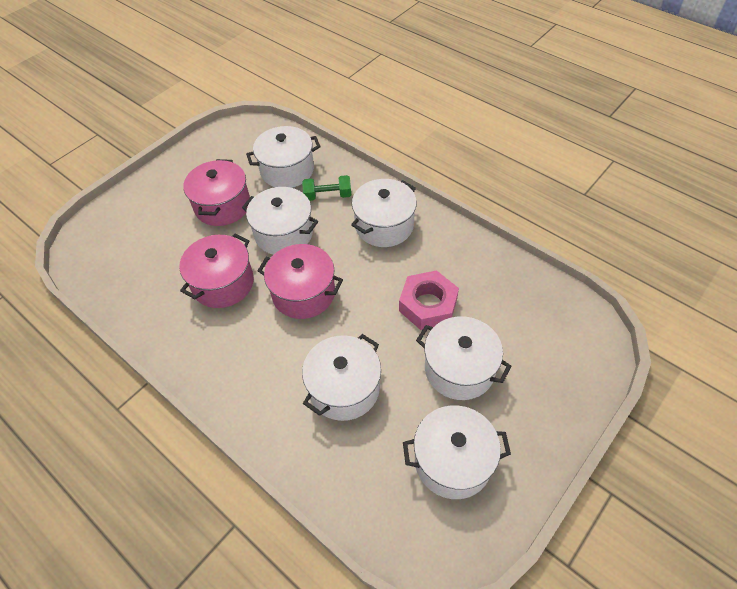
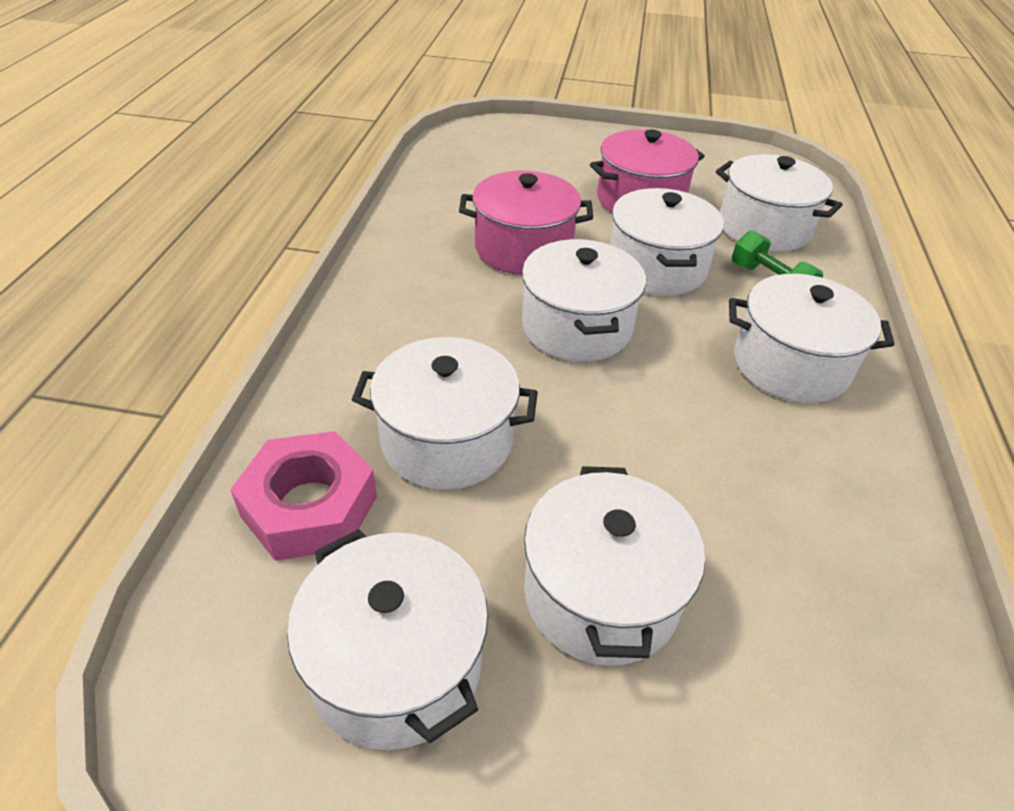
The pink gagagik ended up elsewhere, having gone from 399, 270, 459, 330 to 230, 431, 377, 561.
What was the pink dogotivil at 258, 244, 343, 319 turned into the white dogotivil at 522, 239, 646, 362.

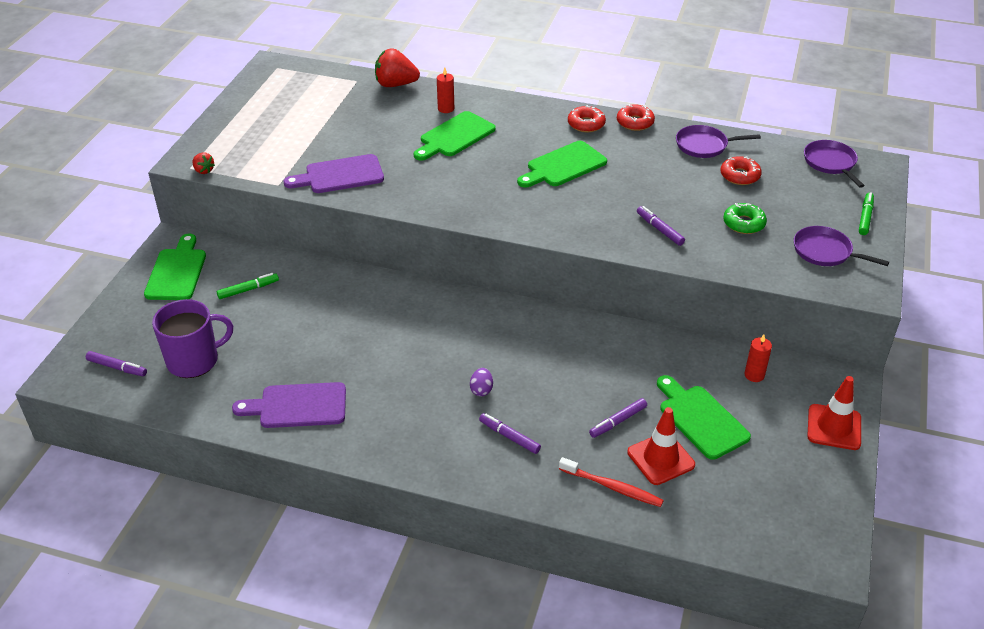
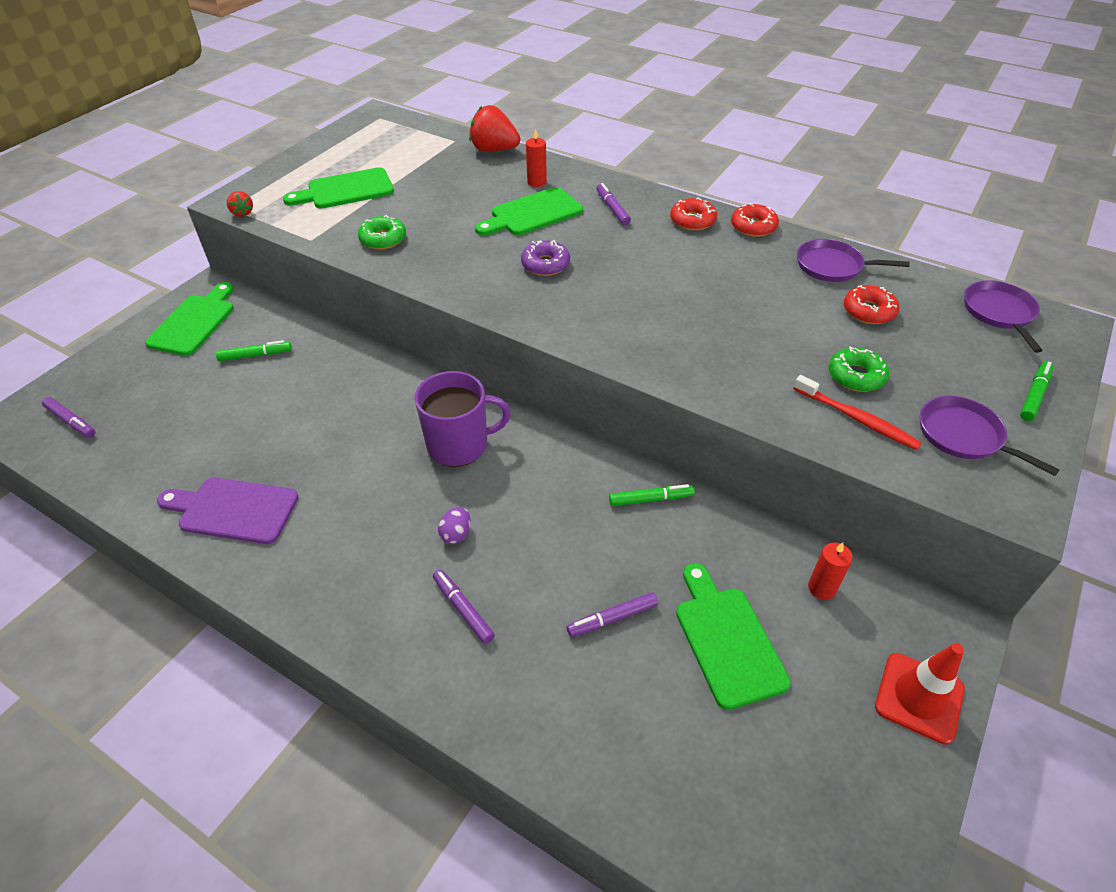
The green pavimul ended up elsewhere, having gone from 517, 141, 607, 188 to 283, 167, 394, 208.
Where the purple pavimul stood at 284, 154, 384, 193, the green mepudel came to stand at 358, 215, 406, 250.
The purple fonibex ended up elsewhere, having gone from 152, 299, 233, 378 to 414, 371, 511, 467.
The second view gained the purple mepudel at 521, 240, 570, 276.
The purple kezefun ended up elsewhere, having gone from 637, 206, 685, 246 to 596, 183, 631, 225.
The second view gained the green kezefun at 609, 484, 695, 506.
The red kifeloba ended up elsewhere, having gone from 559, 457, 664, 507 to 793, 375, 922, 450.
The second view lost the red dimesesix at 627, 407, 695, 485.

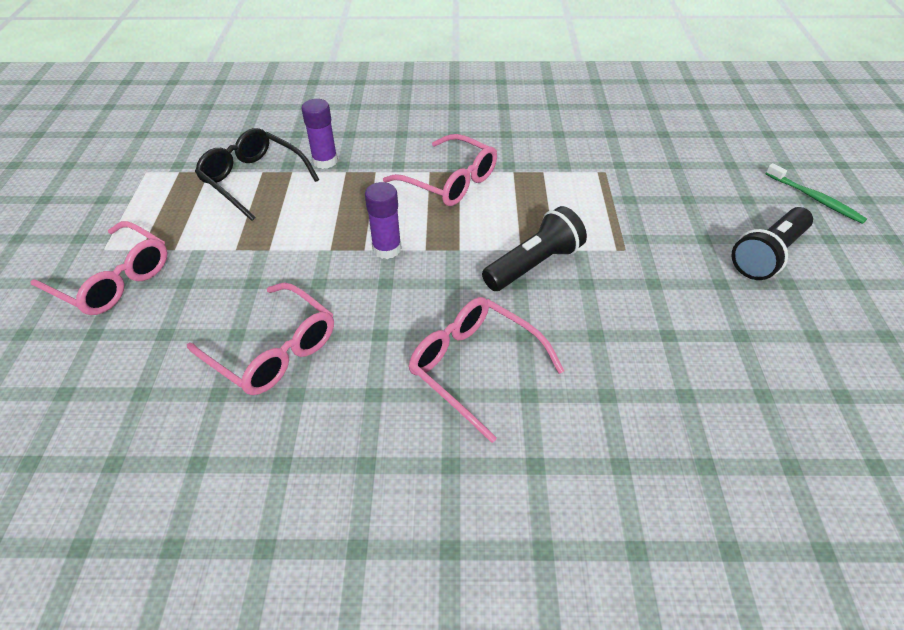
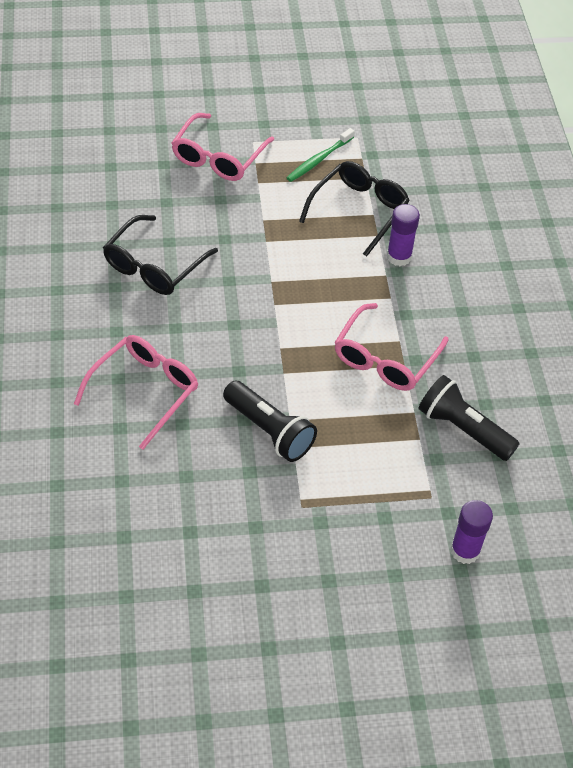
What was the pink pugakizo at 187, 283, 334, 395 turned into the black pugakizo at 103, 215, 218, 295.
The green kifeloba ended up elsewhere, having gone from 766, 163, 867, 224 to 286, 128, 355, 182.
The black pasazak ended up elsewhere, having gone from 732, 207, 813, 280 to 419, 375, 520, 461.
The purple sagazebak ended up elsewhere, having gone from 365, 182, 402, 259 to 451, 500, 493, 564.

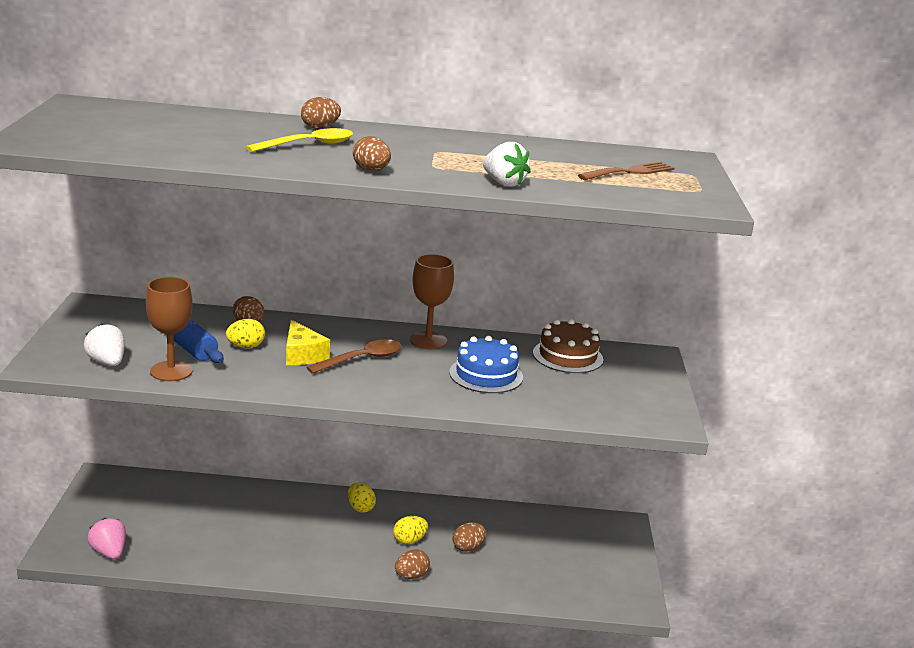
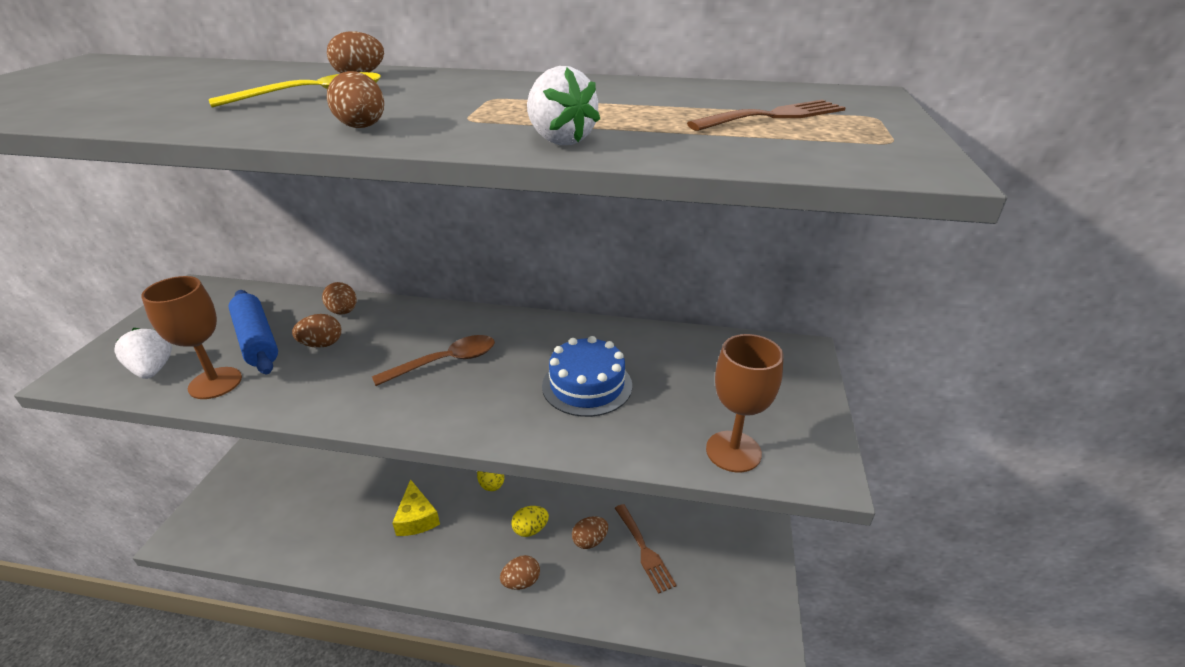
What was the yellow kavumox at 226, 319, 265, 348 turned into the brown kavumox at 292, 314, 341, 348.
The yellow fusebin ended up elsewhere, having gone from 286, 320, 330, 365 to 392, 479, 440, 536.
The second view gained the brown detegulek at 615, 504, 677, 594.
The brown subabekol ended up elsewhere, having gone from 410, 254, 454, 349 to 706, 334, 783, 473.
The second view lost the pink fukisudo at 88, 518, 126, 559.
The second view lost the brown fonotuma at 533, 319, 603, 373.

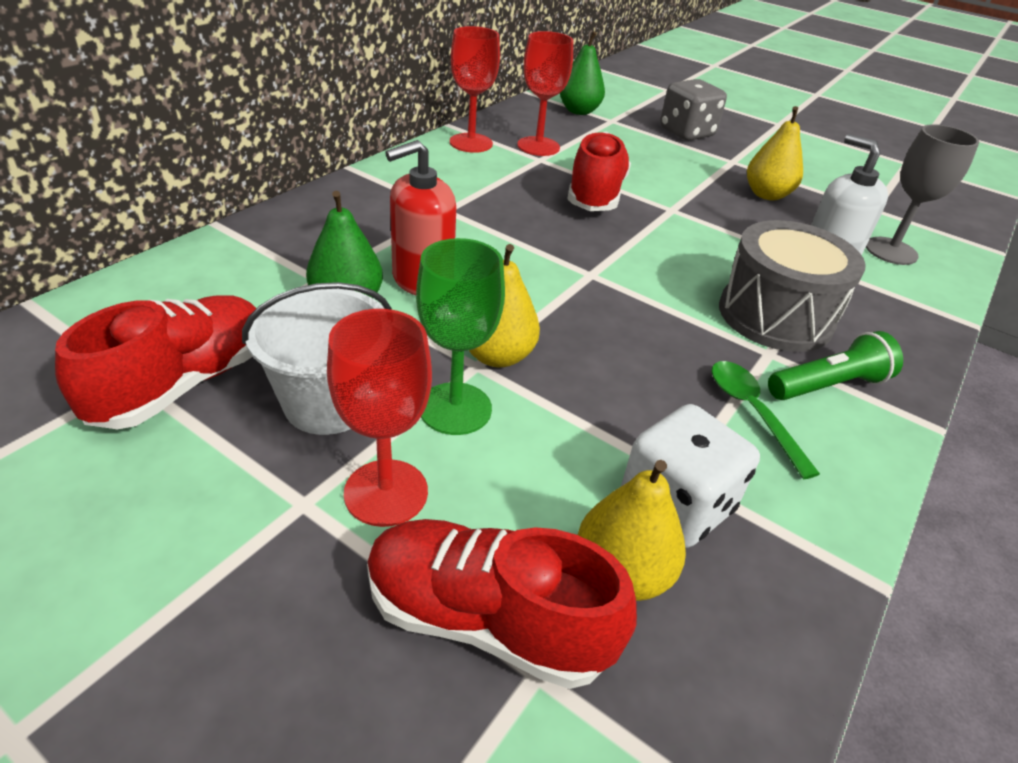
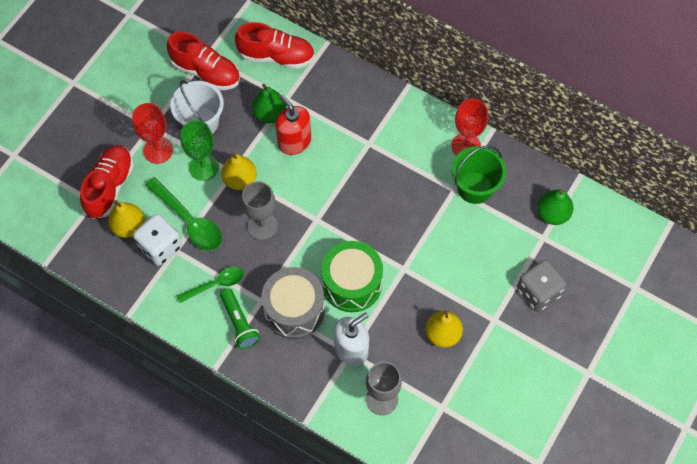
The second view gained the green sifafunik at 145, 177, 222, 250.
The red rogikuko ended up elsewhere, having gone from 568, 131, 631, 211 to 235, 22, 315, 69.
The second view gained the grey subabekol at 241, 181, 278, 240.
The second view gained the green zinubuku at 321, 241, 383, 312.
Where the red subabekol stood at 517, 31, 573, 156, the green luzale came to stand at 452, 146, 506, 204.

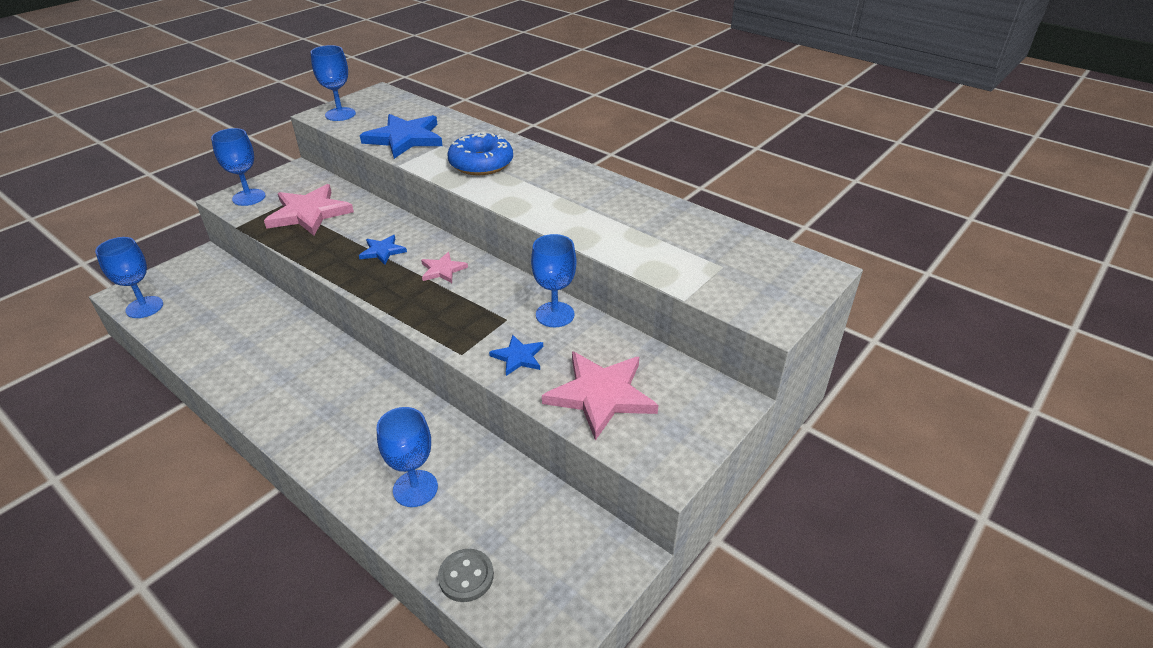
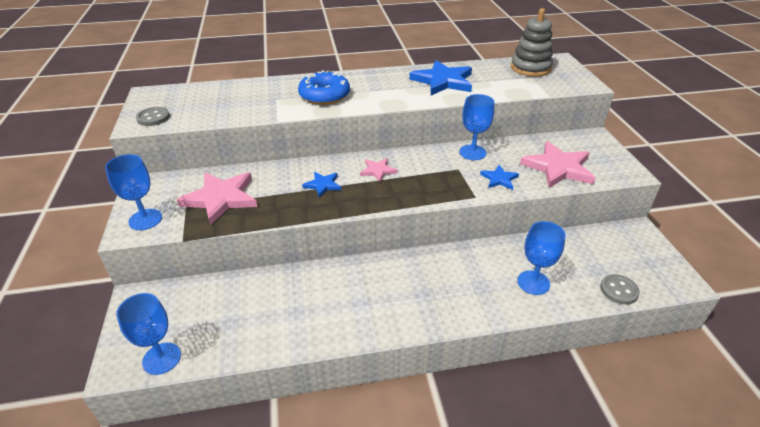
Where the blue subabekol stood at 311, 45, 356, 121, the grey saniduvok came to stand at 136, 107, 170, 126.
The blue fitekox ended up elsewhere, having gone from 360, 114, 443, 159 to 409, 60, 472, 95.
The second view gained the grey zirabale at 511, 8, 553, 77.

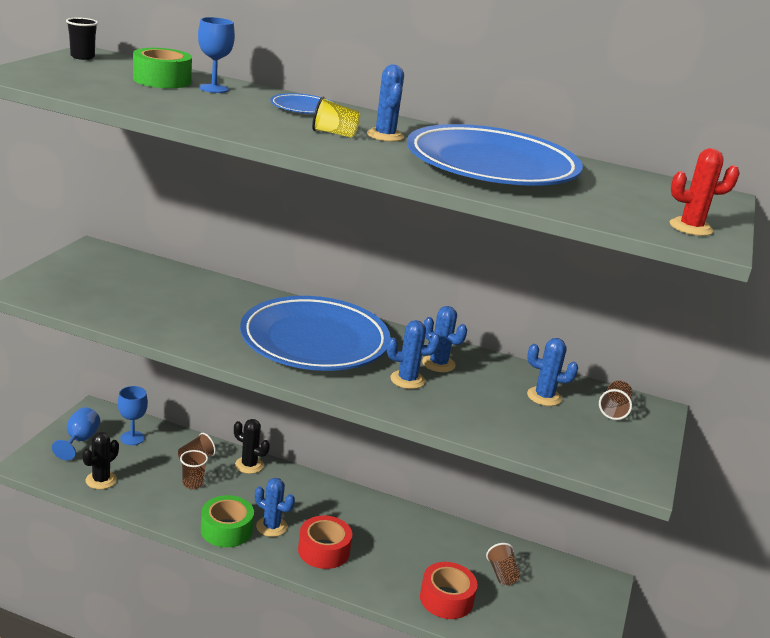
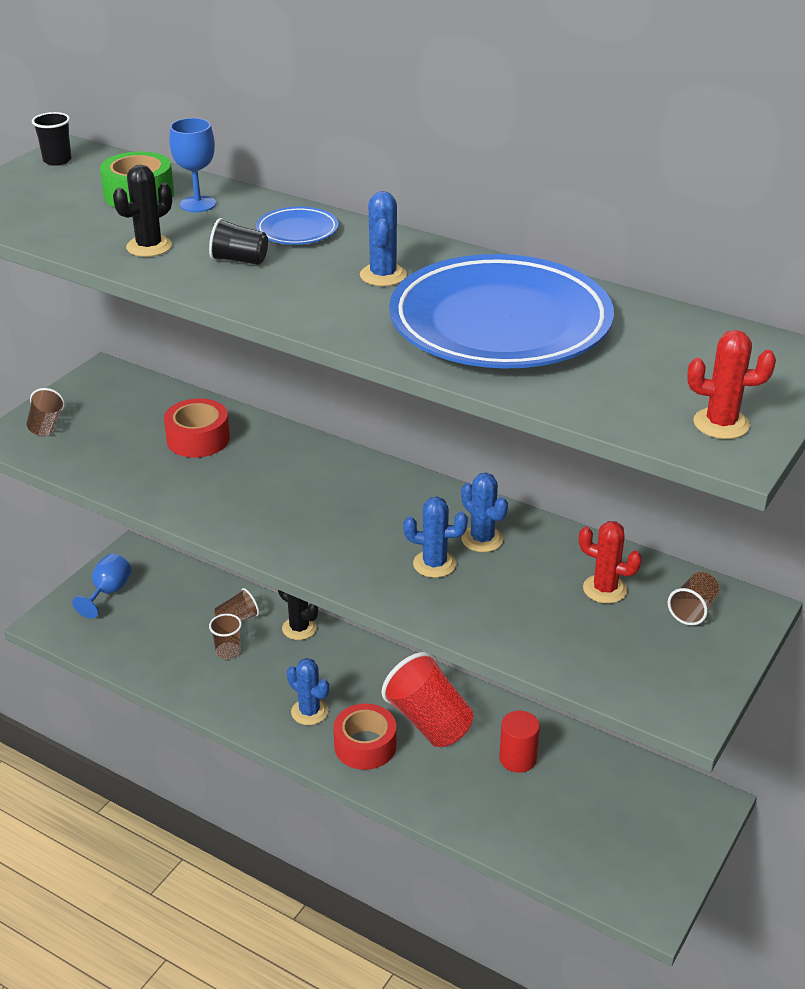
The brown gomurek ended up elsewhere, having gone from 486, 543, 520, 585 to 27, 388, 65, 436.
The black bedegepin ended up elsewhere, having gone from 82, 432, 119, 489 to 113, 165, 172, 257.
The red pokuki ended up elsewhere, having gone from 420, 562, 478, 619 to 164, 398, 230, 458.
The second view gained the black gomurek at 209, 218, 268, 265.
The second view gained the red gomurek at 382, 652, 474, 747.
The second view gained the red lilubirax at 499, 711, 540, 773.
What was the blue bedegepin at 527, 338, 578, 406 turned into the red bedegepin at 579, 521, 642, 603.
The second view lost the blue subabekol at 118, 386, 148, 445.
The second view lost the green pokuki at 201, 495, 254, 547.
The second view lost the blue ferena at 240, 296, 391, 371.
The second view lost the yellow gomurek at 312, 97, 360, 138.

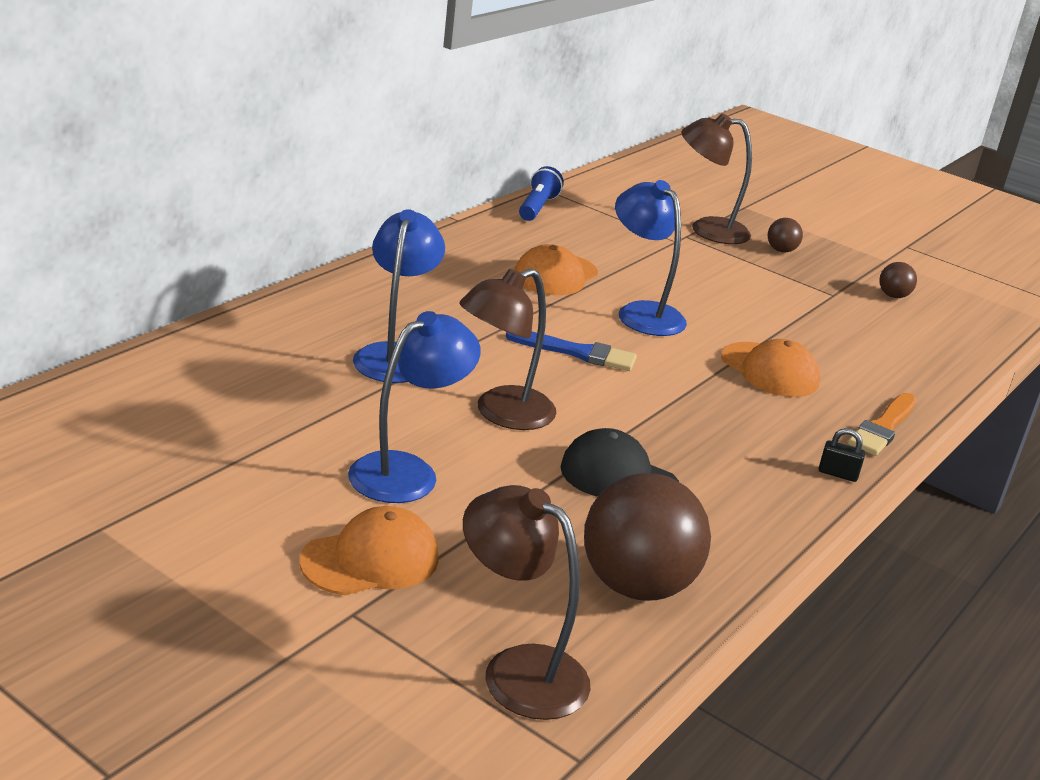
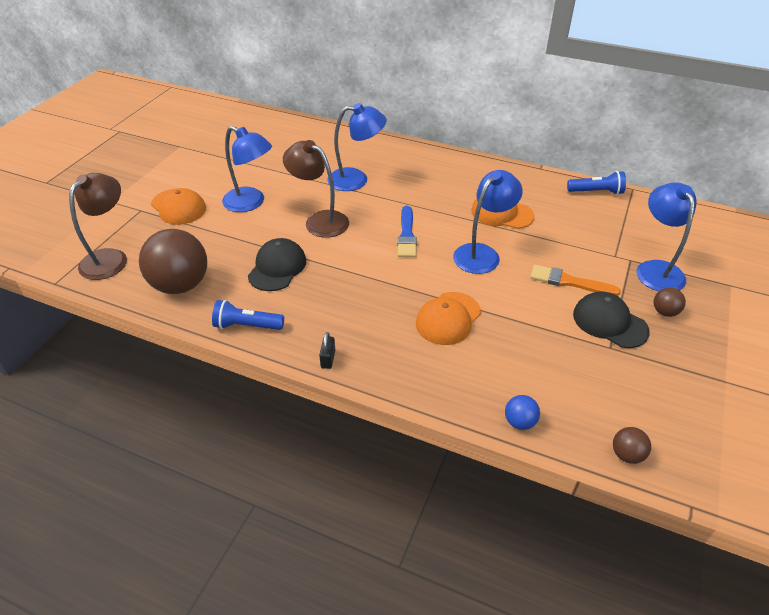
The second view gained the blue pasazak at 212, 300, 284, 330.
The second view gained the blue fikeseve at 505, 395, 540, 430.
The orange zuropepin ended up elsewhere, having gone from 848, 393, 916, 456 to 530, 265, 621, 296.
The second view gained the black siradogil at 573, 291, 650, 348.
The brown fikeseve ended up elsewhere, having gone from 879, 262, 917, 298 to 613, 427, 651, 464.
What was the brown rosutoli at 681, 113, 752, 244 turned into the blue rosutoli at 637, 182, 697, 291.

